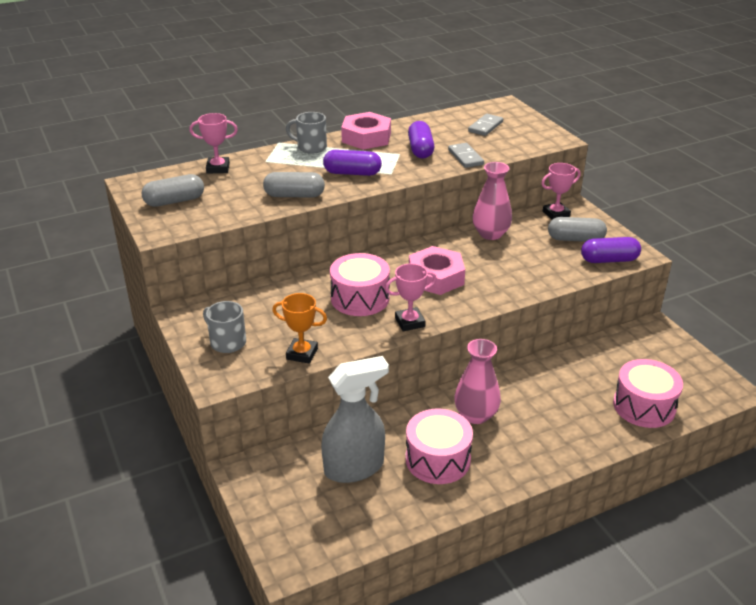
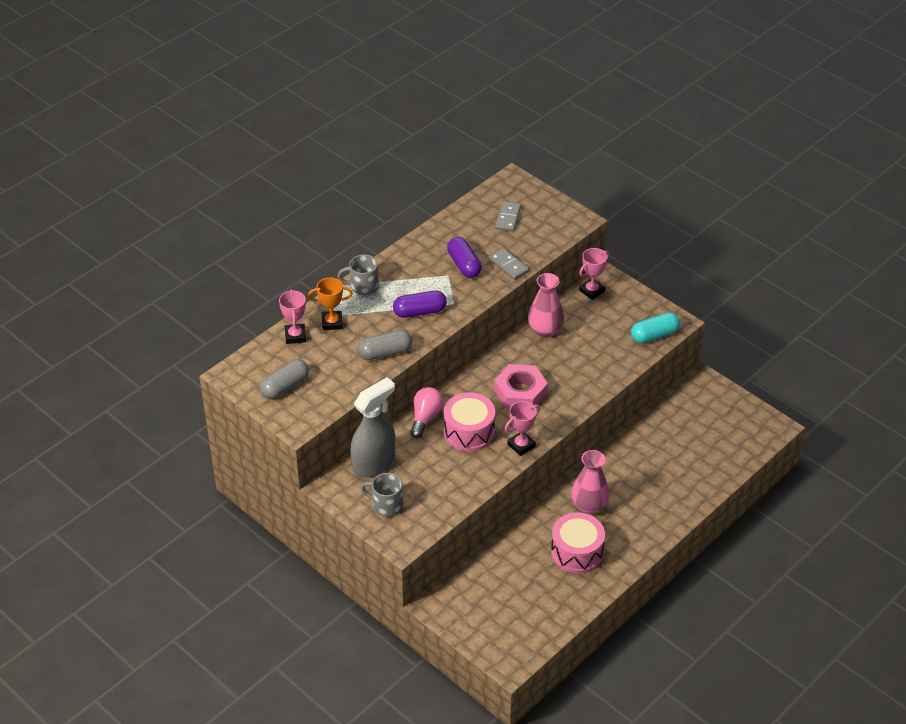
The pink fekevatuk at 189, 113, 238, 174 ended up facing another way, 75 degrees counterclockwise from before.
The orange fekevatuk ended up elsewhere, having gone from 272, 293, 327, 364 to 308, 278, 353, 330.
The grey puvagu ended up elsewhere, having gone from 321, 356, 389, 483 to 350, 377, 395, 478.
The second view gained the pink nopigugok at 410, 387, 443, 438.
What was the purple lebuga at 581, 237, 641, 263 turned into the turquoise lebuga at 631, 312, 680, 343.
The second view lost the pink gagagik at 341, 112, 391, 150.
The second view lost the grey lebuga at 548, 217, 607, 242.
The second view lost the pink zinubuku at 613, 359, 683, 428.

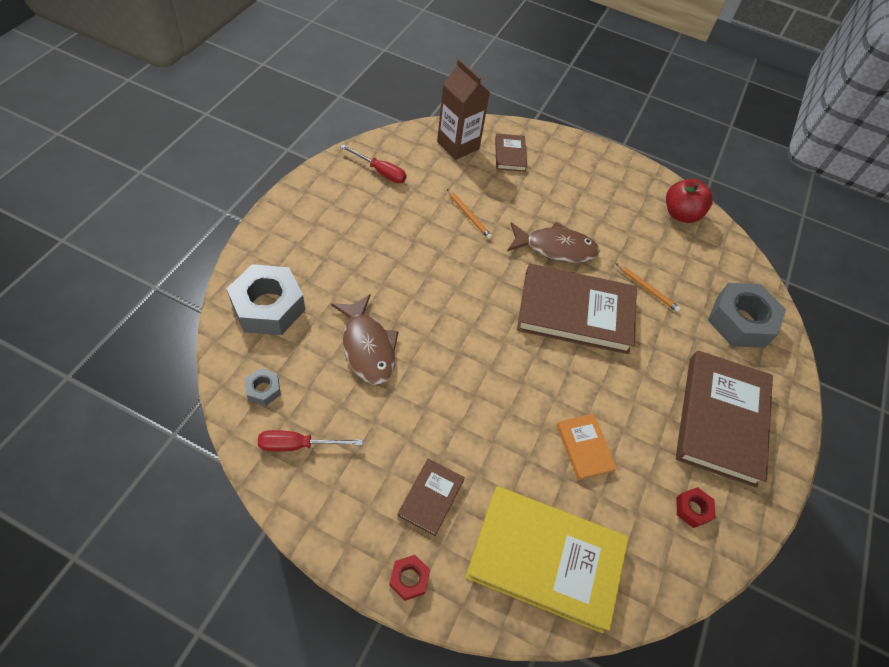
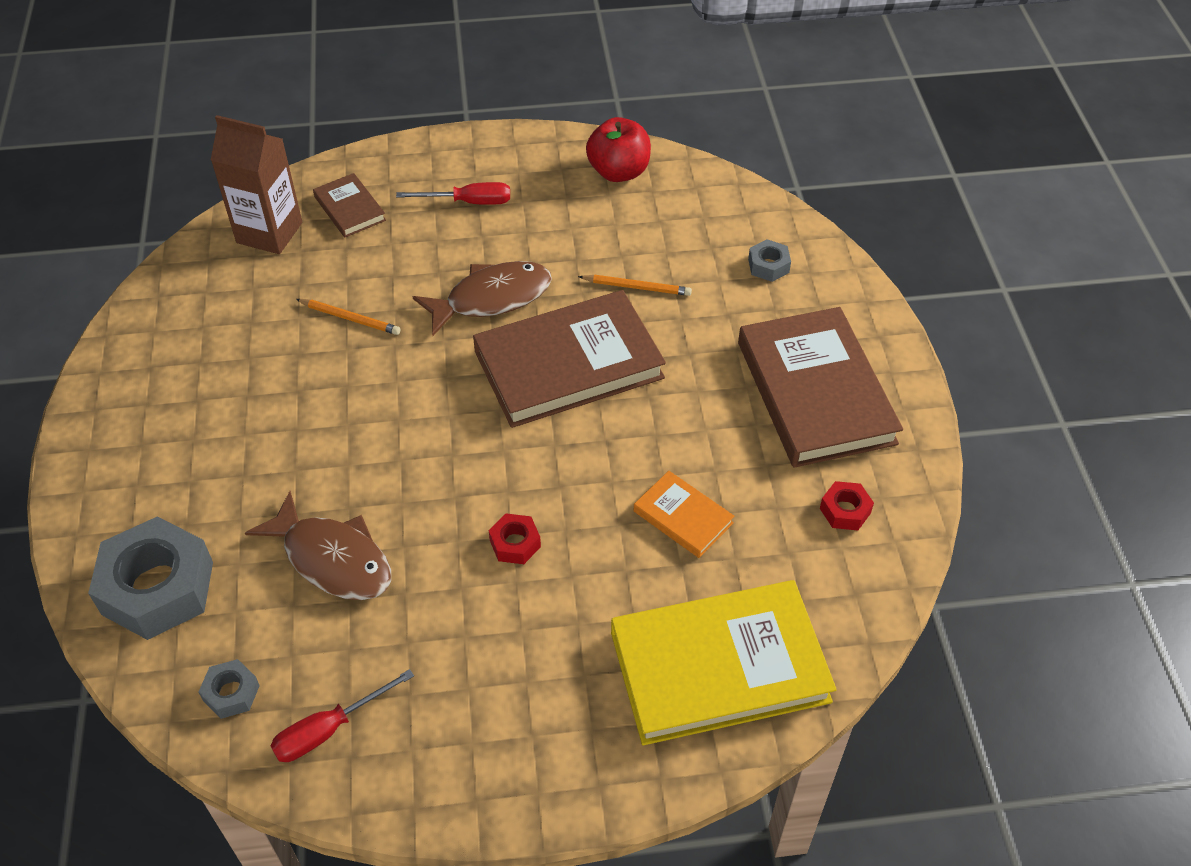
The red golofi ended up elsewhere, having gone from 340, 145, 407, 183 to 396, 182, 510, 205.
The red gagagik ended up elsewhere, having gone from 389, 555, 430, 601 to 489, 513, 541, 564.
The size of the grey gagagik at 708, 283, 786, 348 changed by a factor of 0.46.
The second view lost the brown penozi at 398, 459, 465, 536.

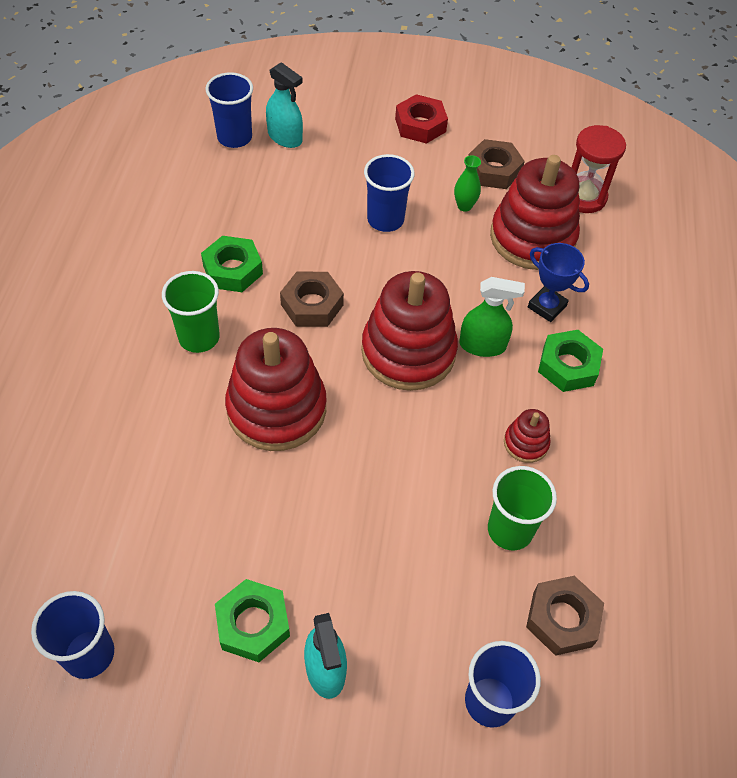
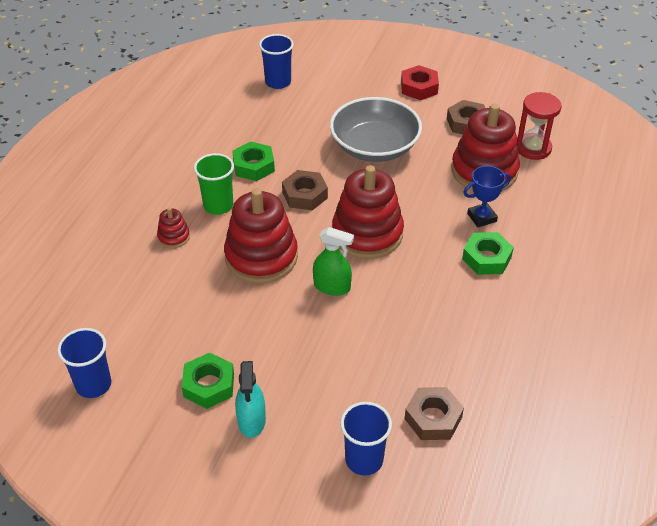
The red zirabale ended up elsewhere, having gone from 504, 409, 550, 463 to 157, 208, 190, 248.
The green puvagu ended up elsewhere, having gone from 459, 277, 525, 357 to 313, 227, 354, 296.
Where the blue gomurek stood at 364, 154, 415, 232, the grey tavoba came to stand at 330, 97, 422, 162.
The blue fekevatuk at 528, 243, 589, 322 ended up facing another way, 75 degrees counterclockwise from before.
The second view lost the turquoise puvagu at 266, 62, 303, 148.
The second view lost the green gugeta at 454, 155, 481, 212.
The second view lost the green gomurek at 488, 466, 557, 551.

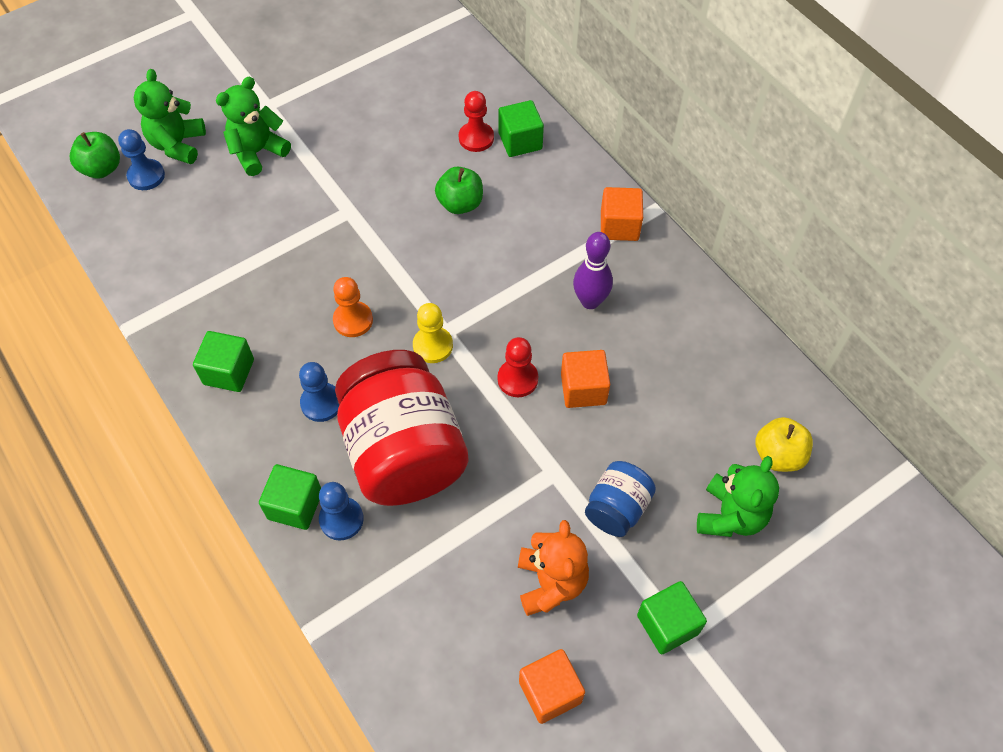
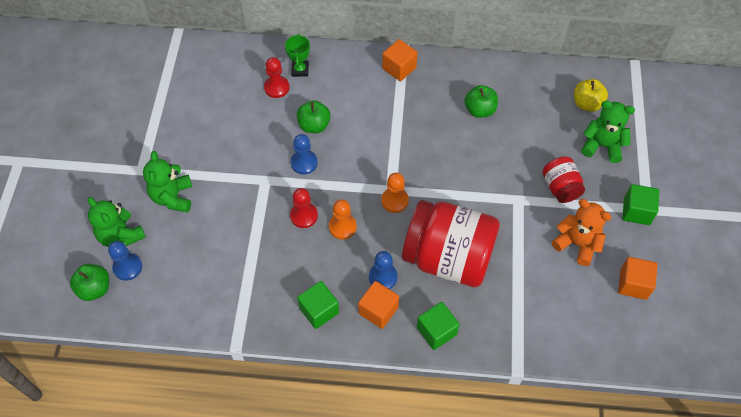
Where the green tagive stood at 498, 100, 544, 157, the green fekevatuk came to stand at 285, 34, 310, 77.
The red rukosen ended up elsewhere, having gone from 498, 337, 538, 397 to 290, 188, 318, 228.
The blue rukosen ended up elsewhere, having gone from 319, 482, 364, 541 to 291, 134, 318, 175.
The orange tagive ended up elsewhere, having gone from 561, 350, 610, 408 to 358, 281, 399, 329.
What was the yellow rukosen at 413, 303, 453, 363 turned into the orange rukosen at 381, 173, 409, 213.
The second view gained the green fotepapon at 464, 85, 498, 118.
What was the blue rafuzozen at 585, 461, 656, 537 turned into the red rafuzozen at 542, 157, 585, 203.
The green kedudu at 697, 456, 779, 537 ended up facing another way, 45 degrees counterclockwise from before.
The second view lost the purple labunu at 573, 232, 613, 309.

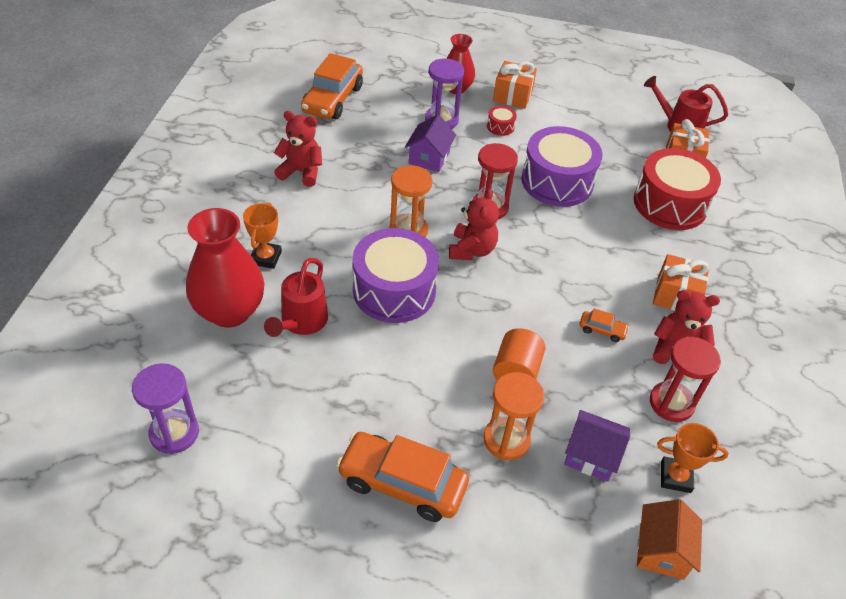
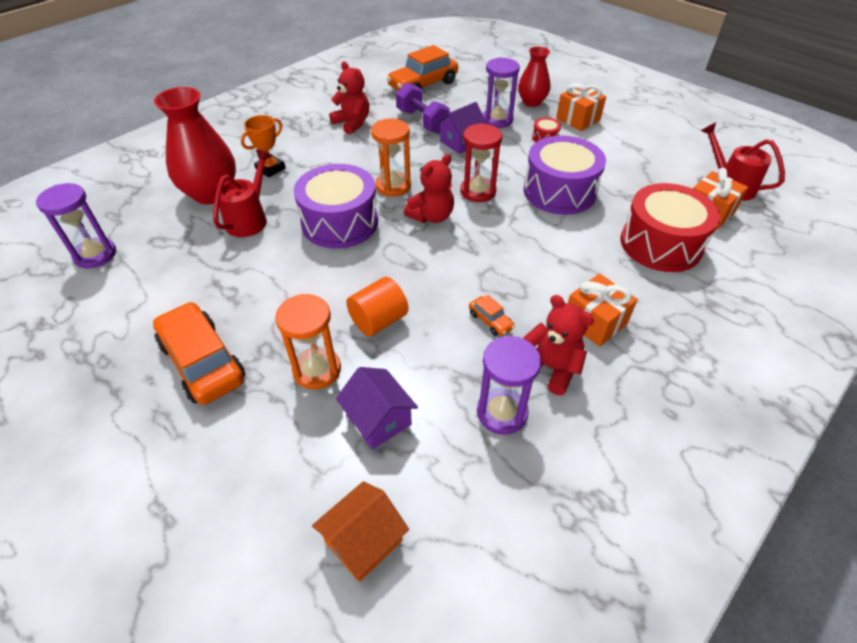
The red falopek at 264, 258, 328, 337 ended up facing another way, 150 degrees clockwise from before.
The second view gained the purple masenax at 396, 82, 450, 133.
What was the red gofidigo at 650, 336, 721, 422 turned into the purple gofidigo at 477, 336, 541, 435.
The second view lost the orange fekevatuk at 657, 423, 729, 493.

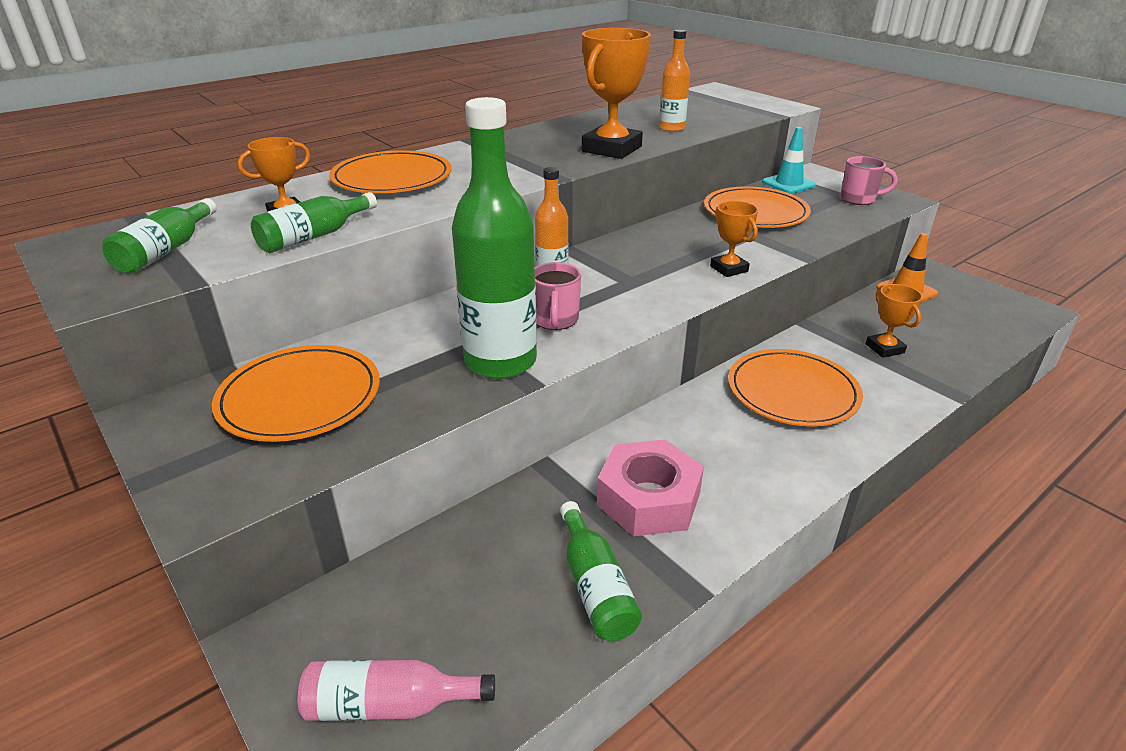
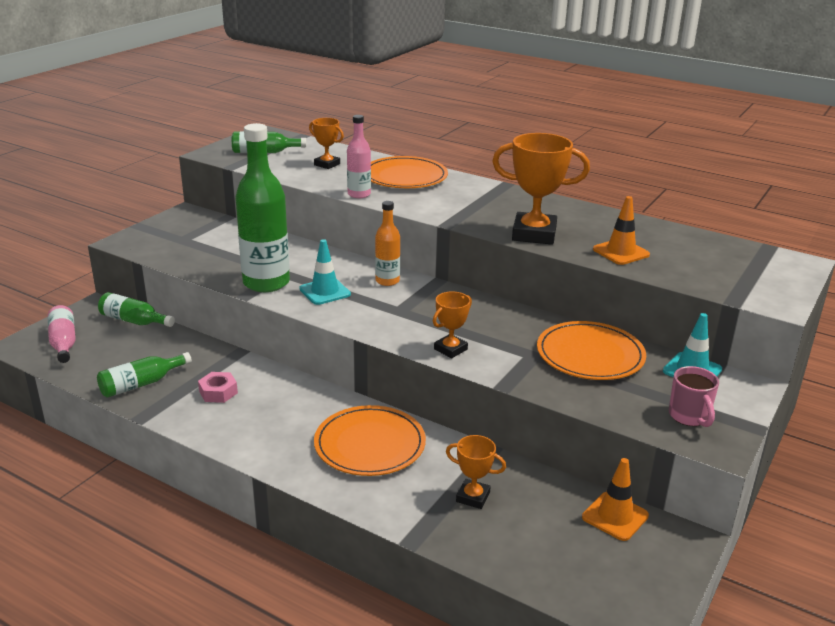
The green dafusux ended up elsewhere, having gone from 251, 192, 377, 253 to 98, 292, 175, 327.
The size of the pink gagagik at 597, 439, 704, 536 changed by a factor of 0.55.
Where the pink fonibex stood at 535, 262, 581, 330, the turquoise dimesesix came to stand at 299, 239, 351, 305.
The second view gained the pink dafusux at 347, 115, 371, 198.
The orange fekevatuk at 866, 284, 923, 358 ended up facing another way, 60 degrees clockwise from before.
Where the orange dafusux stood at 659, 29, 690, 132, the orange dimesesix came to stand at 593, 196, 650, 265.
The second view lost the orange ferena at 212, 345, 380, 442.

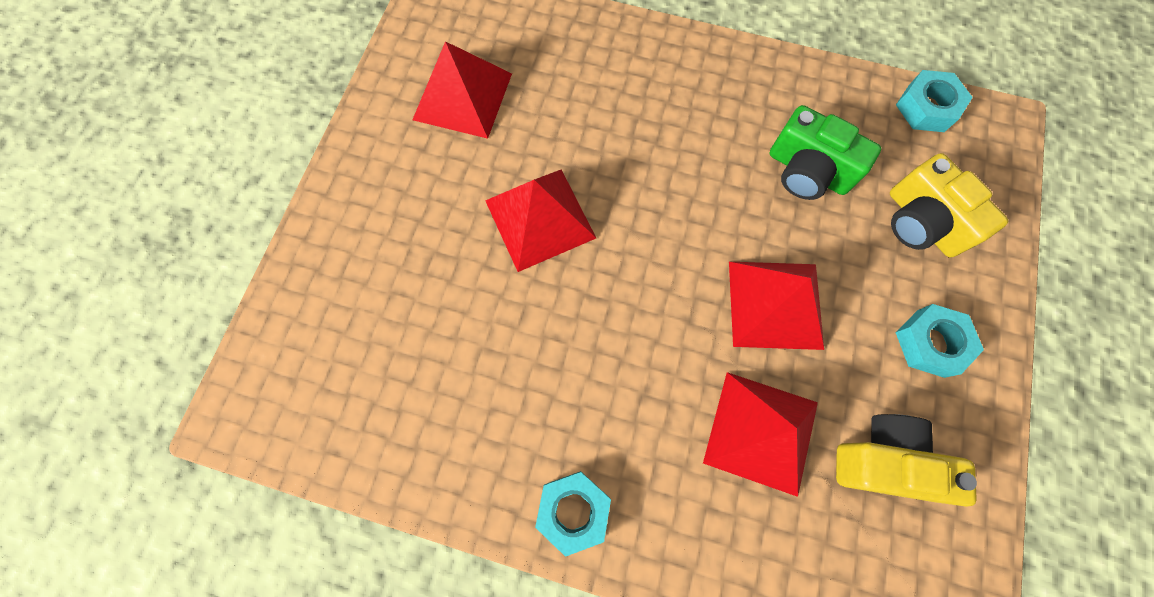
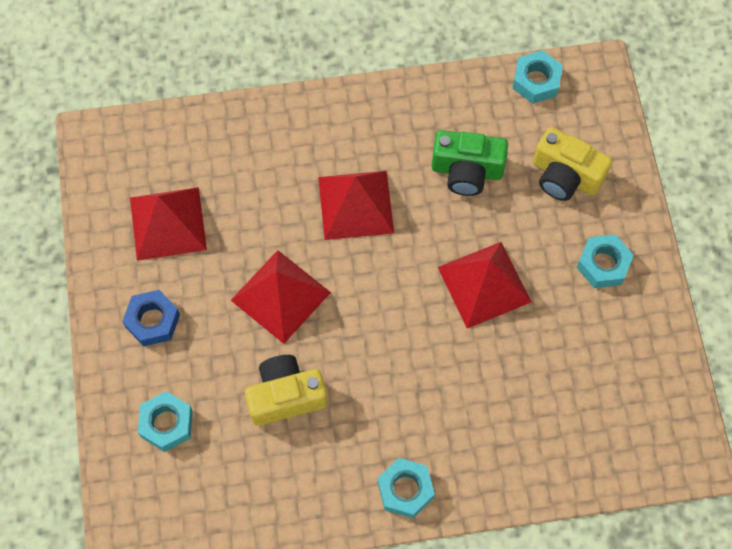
The second view gained the blue gagagik at 122, 290, 180, 347.
The second view gained the turquoise gagagik at 138, 391, 193, 452.
The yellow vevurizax ended up elsewhere, having gone from 836, 414, 977, 507 to 245, 355, 328, 426.
The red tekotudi ended up elsewhere, having gone from 703, 372, 818, 497 to 318, 171, 394, 240.

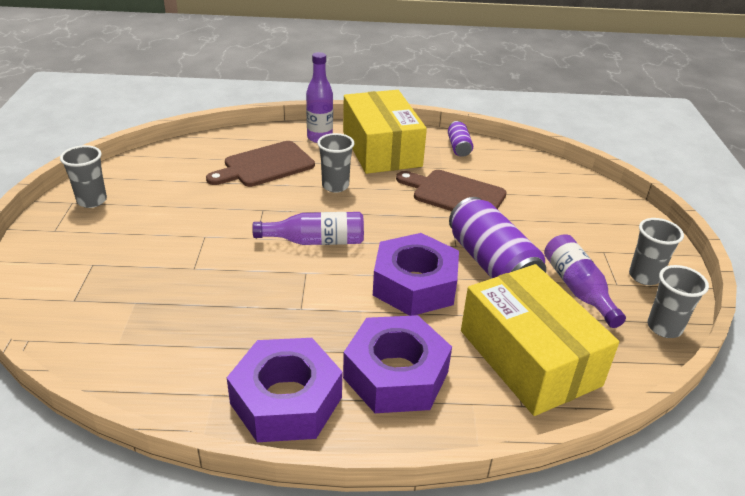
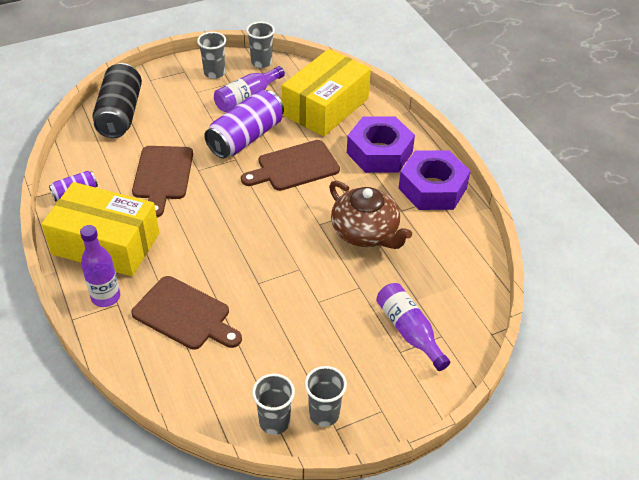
The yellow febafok at 343, 90, 427, 174 ended up facing another way, 60 degrees clockwise from before.
The second view gained the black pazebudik at 93, 63, 142, 138.
Where the purple gagagik stood at 373, 233, 459, 316, the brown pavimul came to stand at 241, 140, 340, 191.
The grey gomurek ended up elsewhere, having gone from 317, 133, 354, 193 to 252, 373, 295, 435.
The second view gained the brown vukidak at 329, 181, 412, 249.
The purple dafusux ended up elsewhere, having gone from 252, 212, 364, 245 to 376, 283, 450, 371.

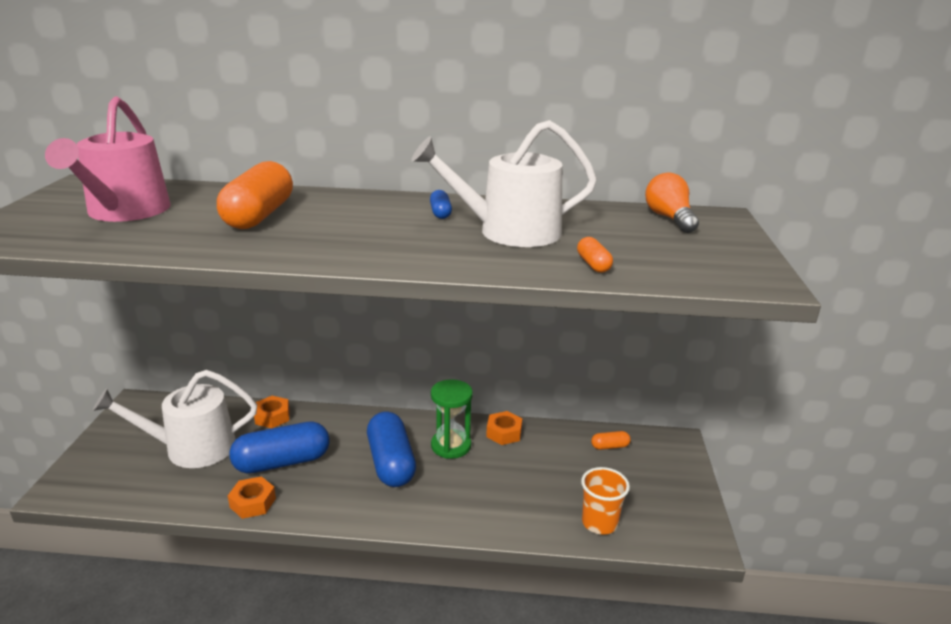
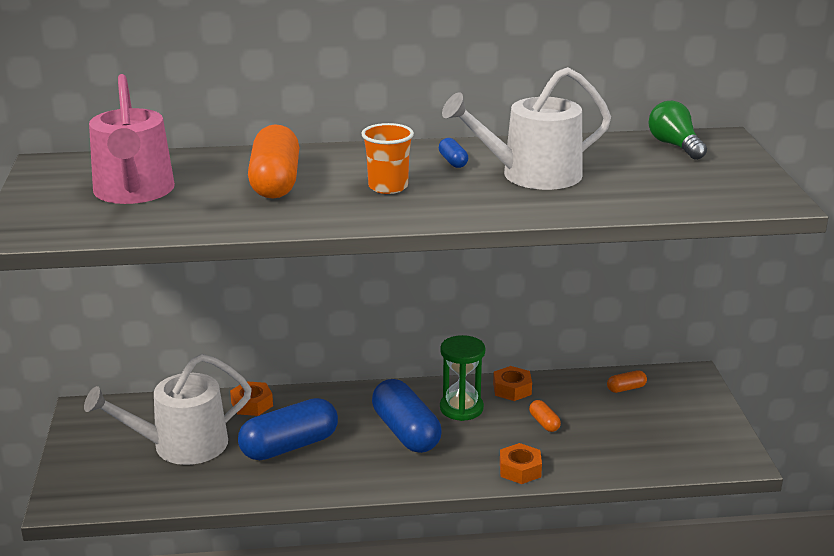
The orange gomurek ended up elsewhere, having gone from 581, 467, 630, 535 to 361, 123, 414, 194.
The orange gagagik ended up elsewhere, having gone from 228, 476, 276, 519 to 500, 443, 542, 484.
The orange lebuga ended up elsewhere, having gone from 577, 237, 613, 273 to 529, 400, 561, 432.
What was the orange nopigugok at 645, 172, 699, 233 turned into the green nopigugok at 649, 101, 707, 160.

